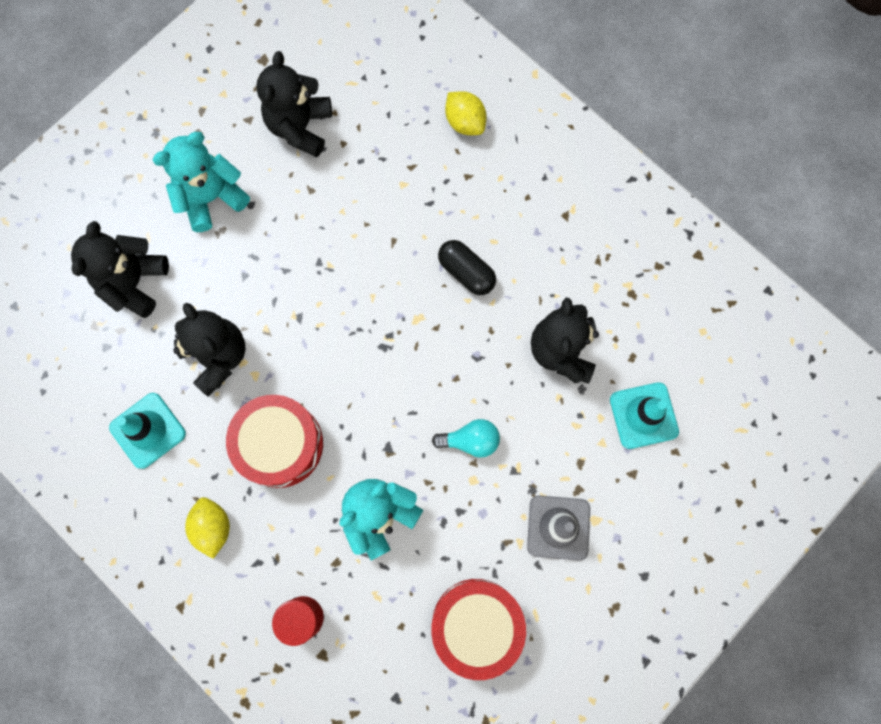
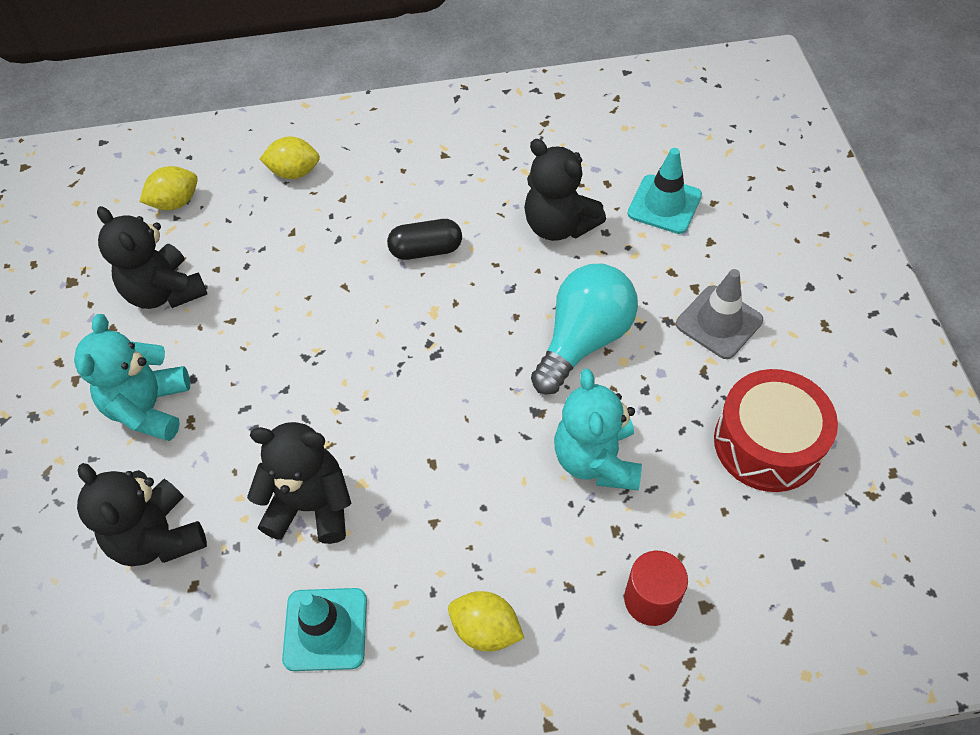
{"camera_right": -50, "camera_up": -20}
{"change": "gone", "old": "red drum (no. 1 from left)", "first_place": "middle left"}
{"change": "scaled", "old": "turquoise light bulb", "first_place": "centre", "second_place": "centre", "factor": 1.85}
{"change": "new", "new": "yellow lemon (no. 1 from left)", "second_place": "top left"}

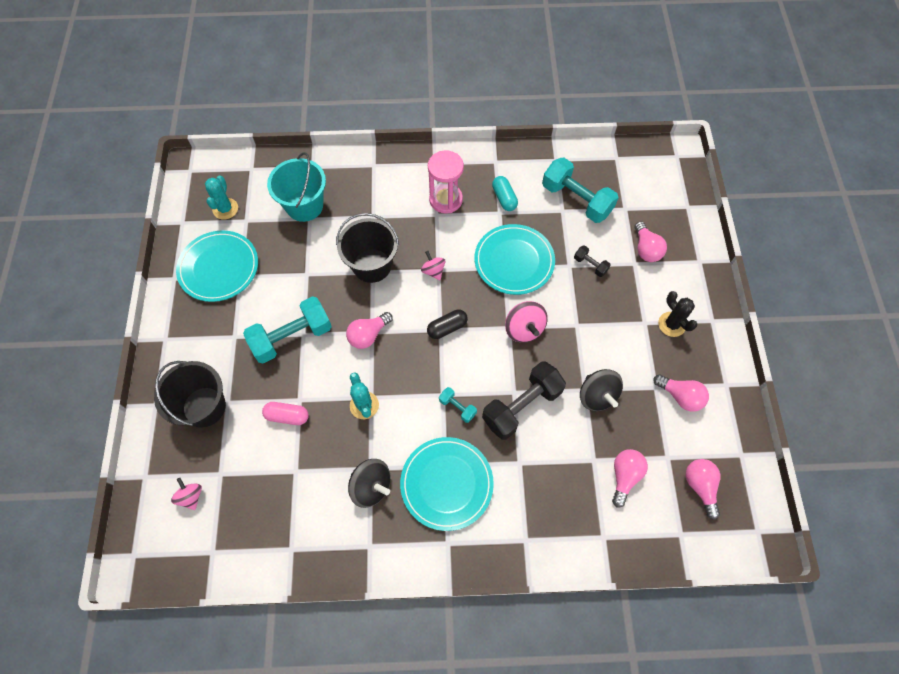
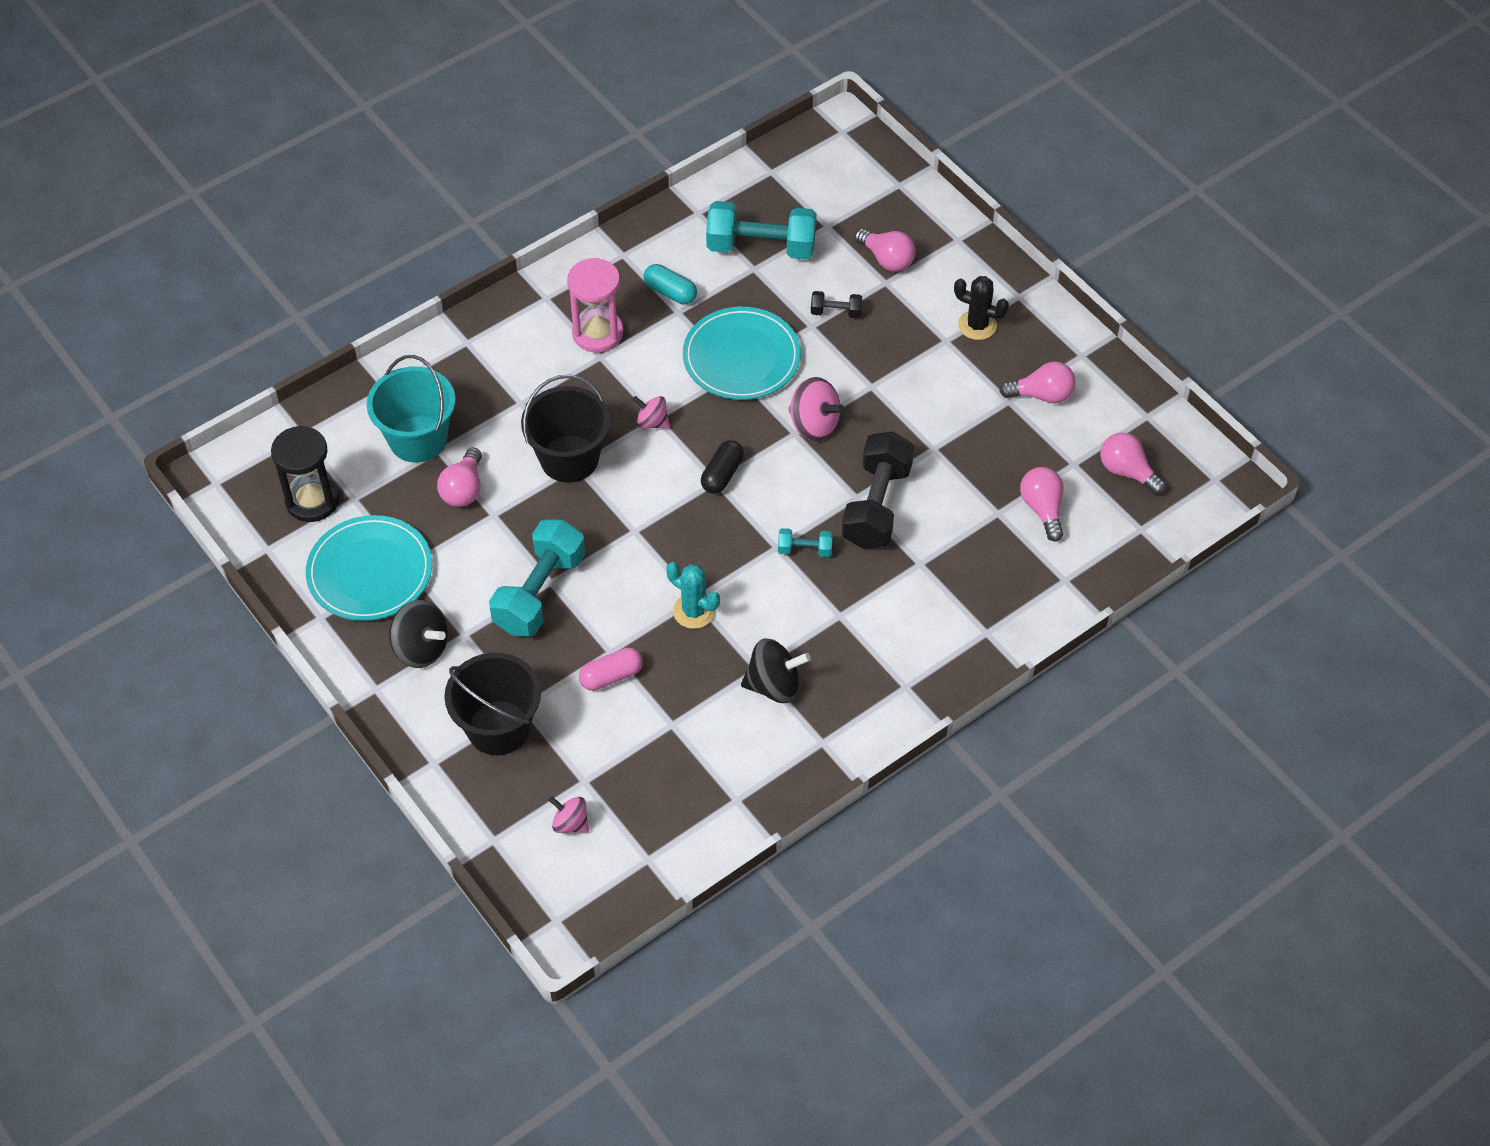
{"camera_right": -35, "camera_up": -10}
{"change": "swapped", "old": "turquoise cactus (no. 1 from left)", "new": "black hourglass", "first_place": "top left", "second_place": "middle left"}
{"change": "shifted", "old": "pink light bulb (no. 1 from left)", "first_place": "centre", "second_place": "middle left"}
{"change": "shifted", "old": "black spinning top (no. 2 from left in the first image)", "new": "black spinning top (no. 1 from left)", "first_place": "middle right", "second_place": "middle left"}
{"change": "gone", "old": "turquoise plate (no. 2 from left)", "first_place": "bottom centre"}

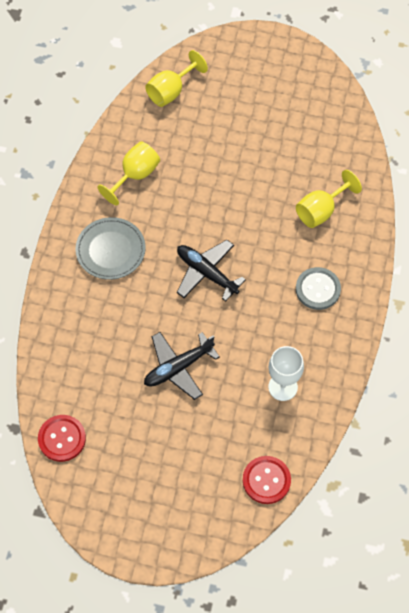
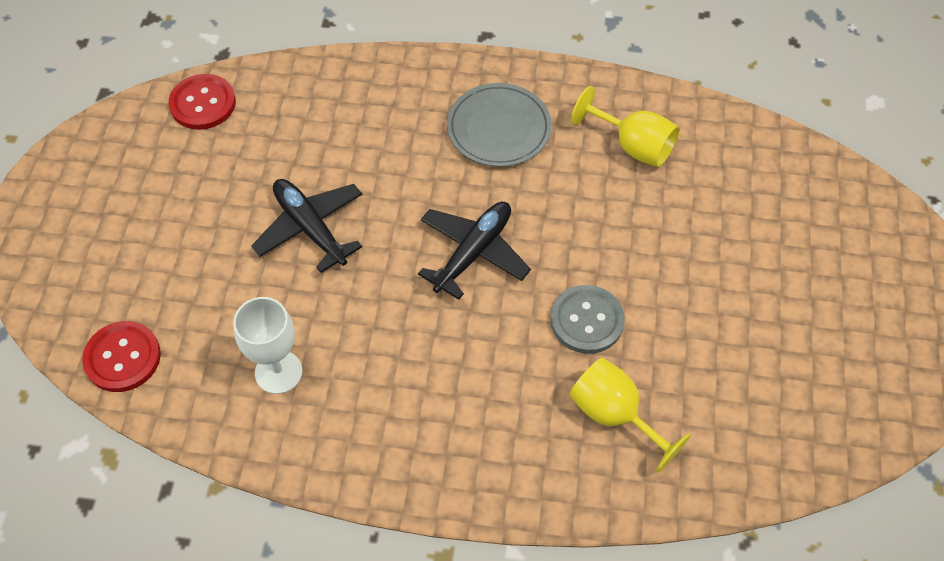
{"camera_right": 85, "camera_up": -5}
{"change": "gone", "old": "yellow goblet (no. 2 from left)", "first_place": "top centre"}
{"change": "shifted", "old": "grey button", "first_place": "middle right", "second_place": "centre"}

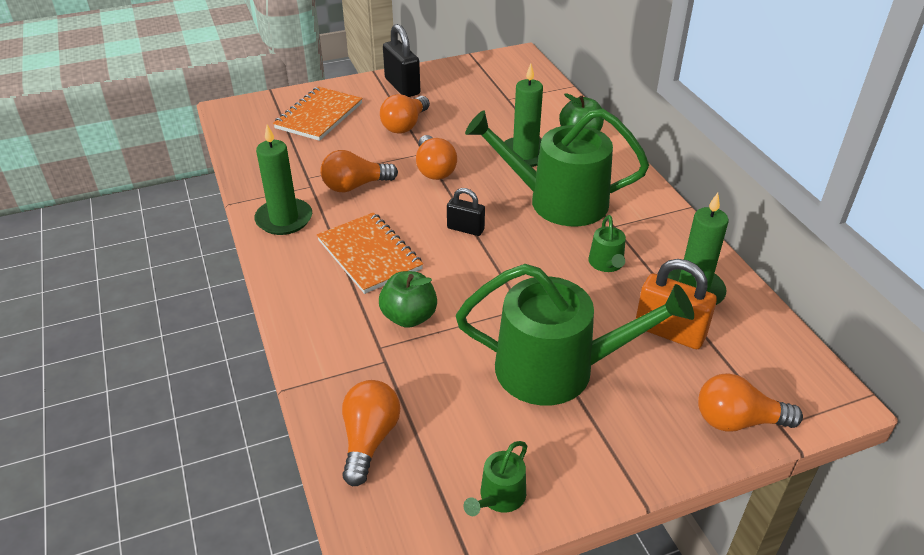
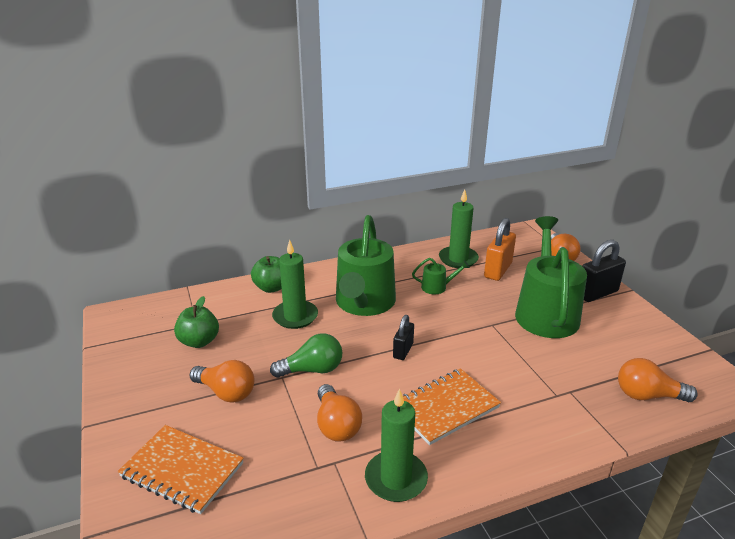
{"camera_right": -90, "camera_up": -10}
{"change": "shifted", "old": "black padlock (no. 1 from left in the first image)", "new": "black padlock (no. 2 from left)", "first_place": "top centre", "second_place": "middle right"}
{"change": "repainted", "old": "orange light bulb (no. 4 from left)", "new": "green light bulb", "first_place": "top centre", "second_place": "centre"}
{"change": "shifted", "old": "green apple (no. 1 from left)", "first_place": "centre", "second_place": "middle left"}
{"change": "gone", "old": "green watering can (no. 1 from left)", "first_place": "bottom centre"}

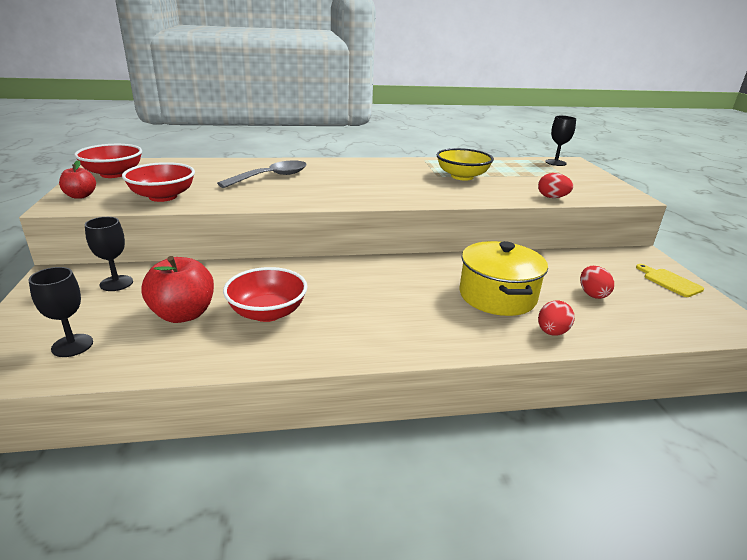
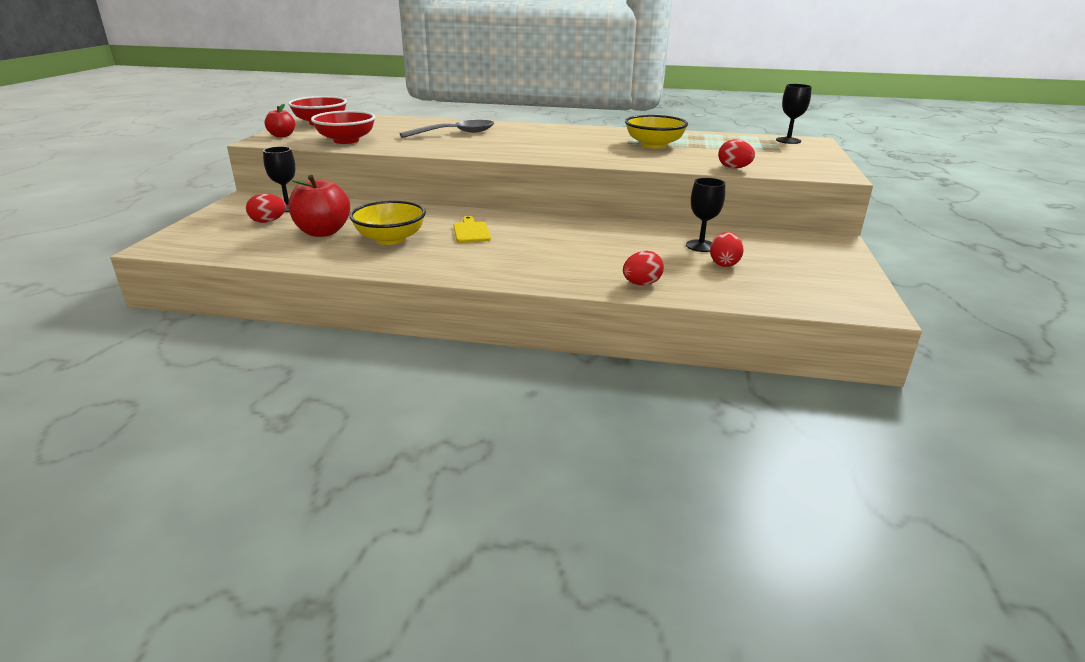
{"camera_right": 20, "camera_up": 0}
{"change": "gone", "old": "yellow pot", "first_place": "middle right"}
{"change": "shifted", "old": "yellow cutting board", "first_place": "middle right", "second_place": "centre"}
{"change": "shifted", "old": "black goblet (no. 1 from left in the first image)", "new": "black goblet (no. 2 from left)", "first_place": "middle left", "second_place": "top centre"}
{"change": "repainted", "old": "red bowl (no. 3 from left)", "new": "yellow bowl (no. 1 from left)", "first_place": "centre", "second_place": "centre"}
{"change": "new", "new": "red egg (no. 1 from left)", "second_place": "top left"}

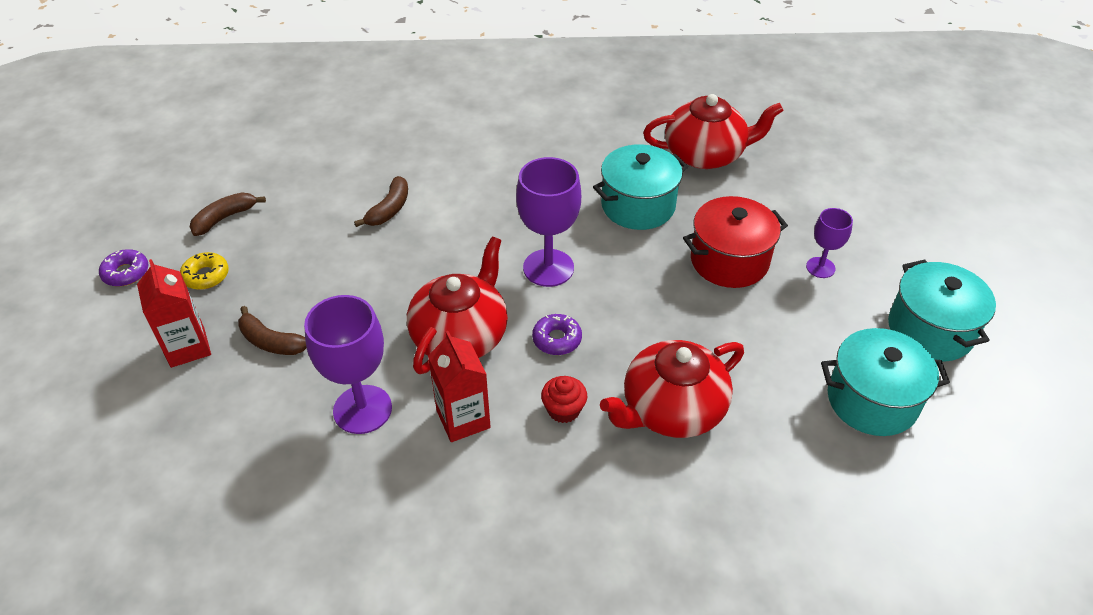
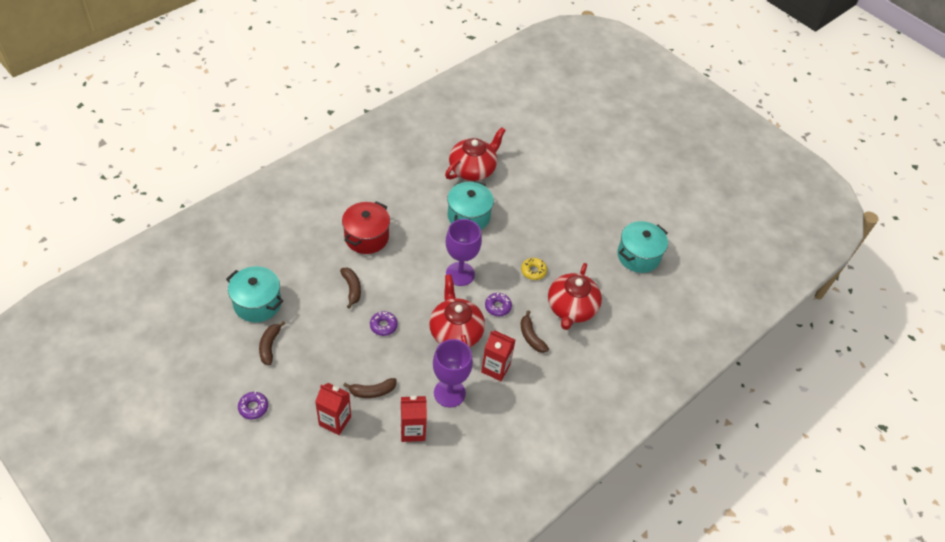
{"camera_right": -45, "camera_up": 5}
{"change": "shifted", "old": "red pot", "first_place": "middle right", "second_place": "centre"}
{"change": "gone", "old": "purple goblet (no. 3 from left)", "first_place": "middle right"}
{"change": "shifted", "old": "yellow donut", "first_place": "middle left", "second_place": "centre"}
{"change": "shifted", "old": "turquoise pot (no. 3 from left in the first image)", "new": "turquoise pot (no. 1 from left)", "first_place": "middle right", "second_place": "middle left"}
{"change": "swapped", "old": "red cupcake", "new": "brown banana (no. 4 from left)", "first_place": "centre", "second_place": "centre"}
{"change": "new", "new": "purple donut (no. 2 from left)", "second_place": "centre"}
{"change": "new", "new": "red carton (no. 2 from left)", "second_place": "bottom centre"}

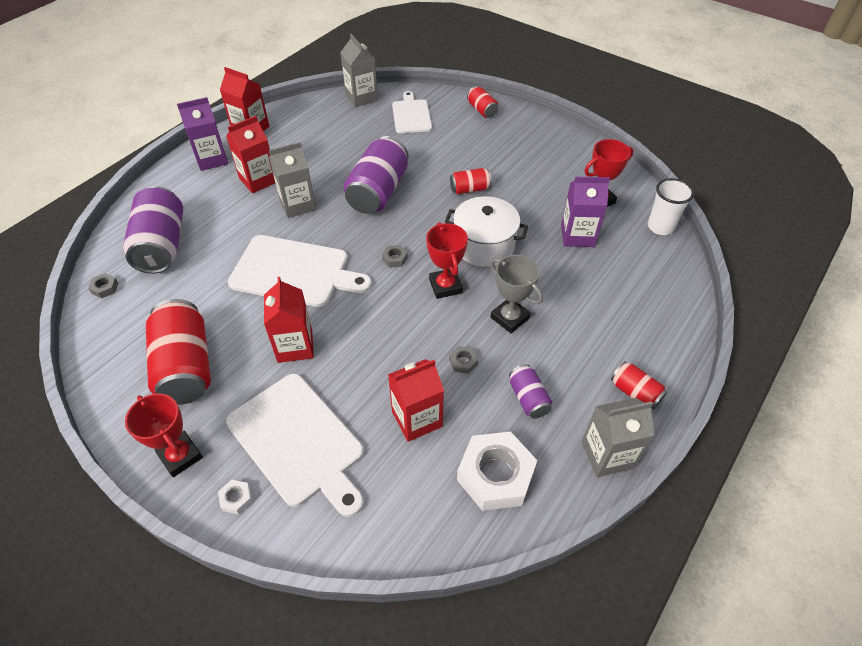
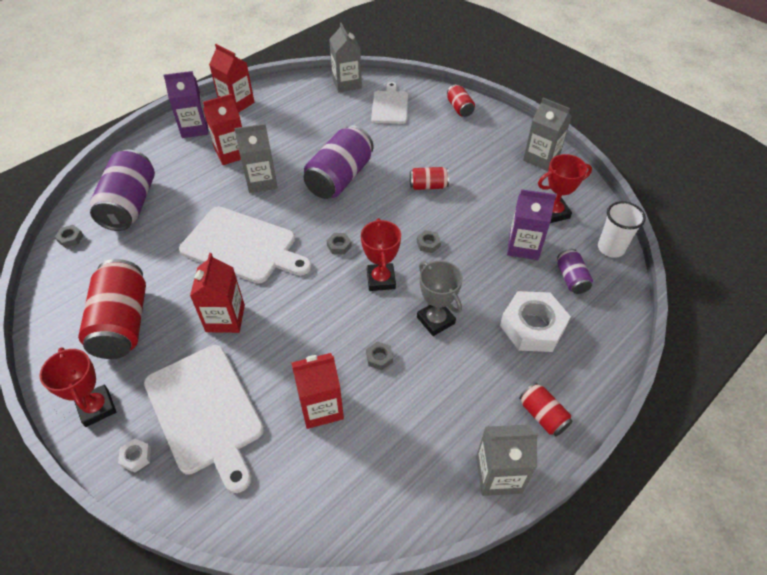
{"camera_right": 10, "camera_up": 0}
{"change": "swapped", "old": "white pot", "new": "grey nut (no. 4 from left)", "first_place": "centre", "second_place": "centre"}
{"change": "shifted", "old": "purple can (no. 3 from left)", "first_place": "centre", "second_place": "middle right"}
{"change": "shifted", "old": "white nut (no. 2 from left)", "first_place": "bottom centre", "second_place": "middle right"}
{"change": "new", "new": "grey carton (no. 4 from left)", "second_place": "top right"}

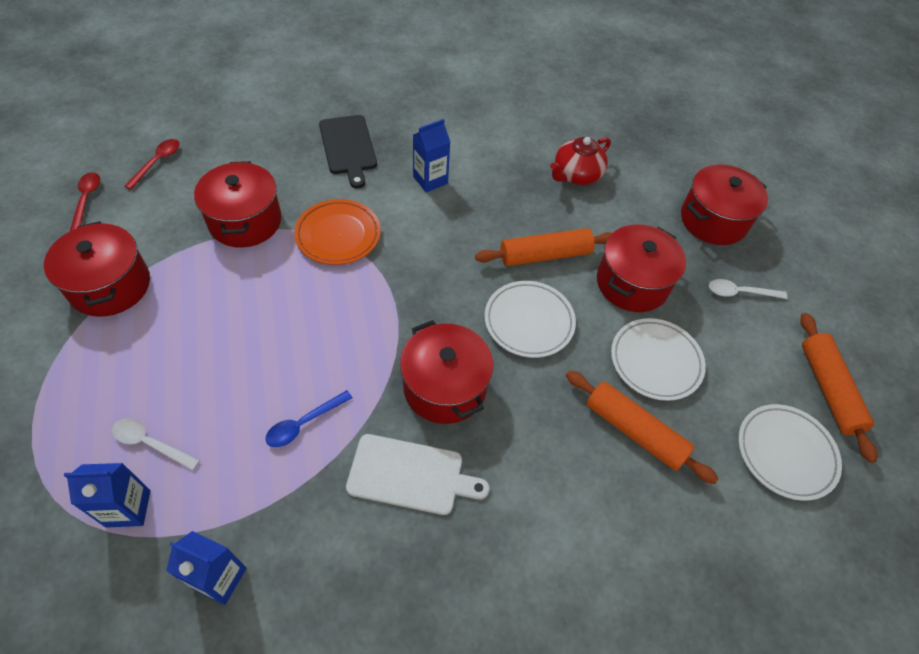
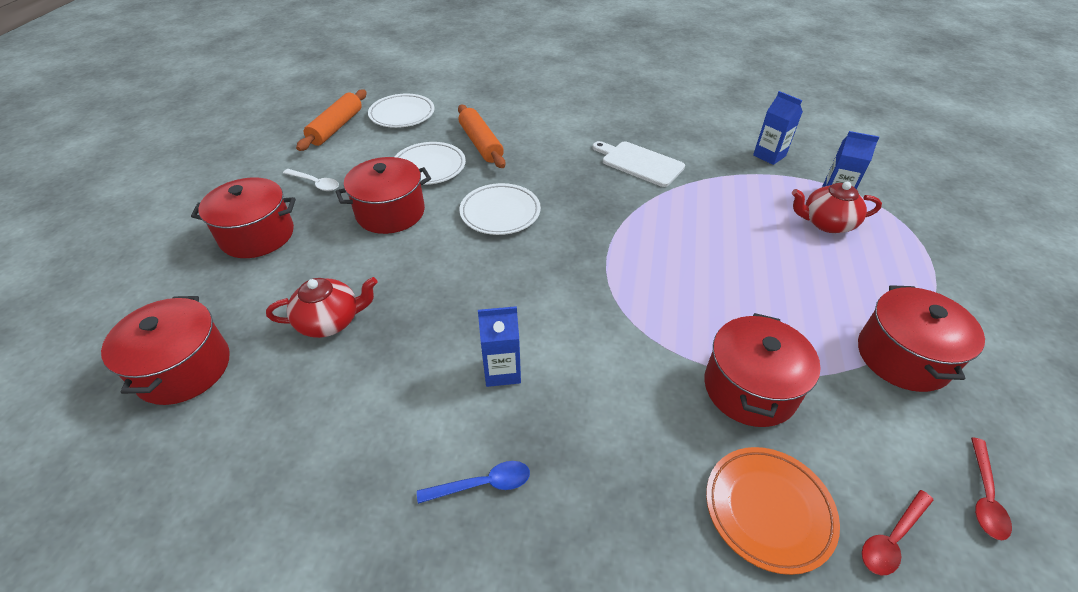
{"camera_right": -150, "camera_up": -10}
{"change": "gone", "old": "black cutting board", "first_place": "top centre"}
{"change": "shifted", "old": "orange plate", "first_place": "centre", "second_place": "bottom right"}
{"change": "gone", "old": "orange rolling pin (no. 1 from left)", "first_place": "centre"}
{"change": "shifted", "old": "red pot (no. 3 from left in the first image)", "new": "red pot (no. 1 from left)", "first_place": "centre", "second_place": "middle left"}
{"change": "shifted", "old": "blue spoon", "first_place": "centre", "second_place": "bottom centre"}
{"change": "swapped", "old": "white spoon (no. 1 from left)", "new": "red teapot (no. 2 from left)", "first_place": "bottom left", "second_place": "middle right"}

